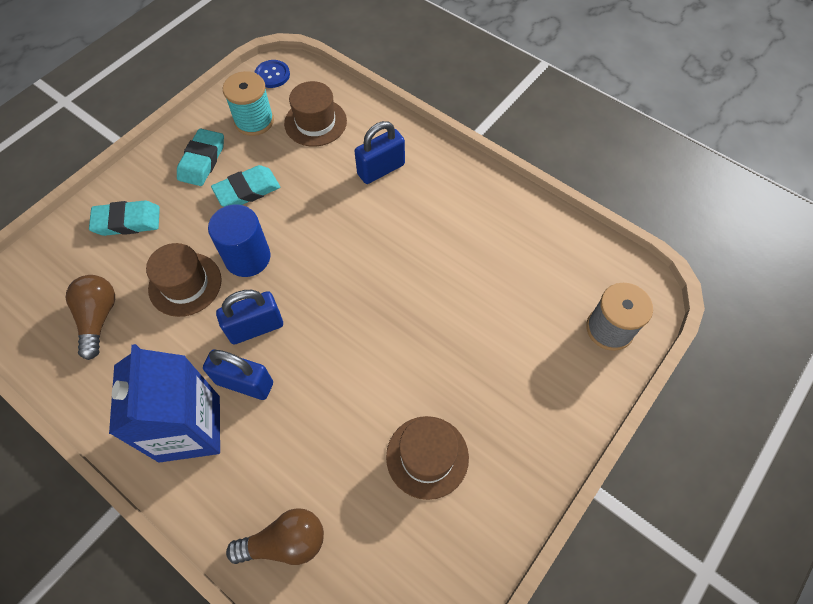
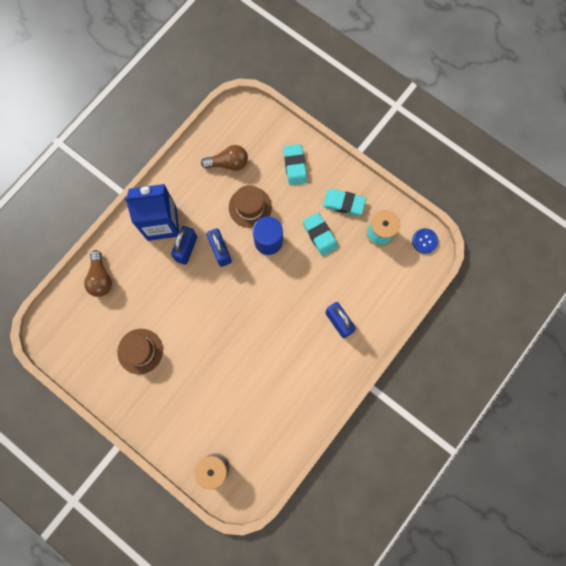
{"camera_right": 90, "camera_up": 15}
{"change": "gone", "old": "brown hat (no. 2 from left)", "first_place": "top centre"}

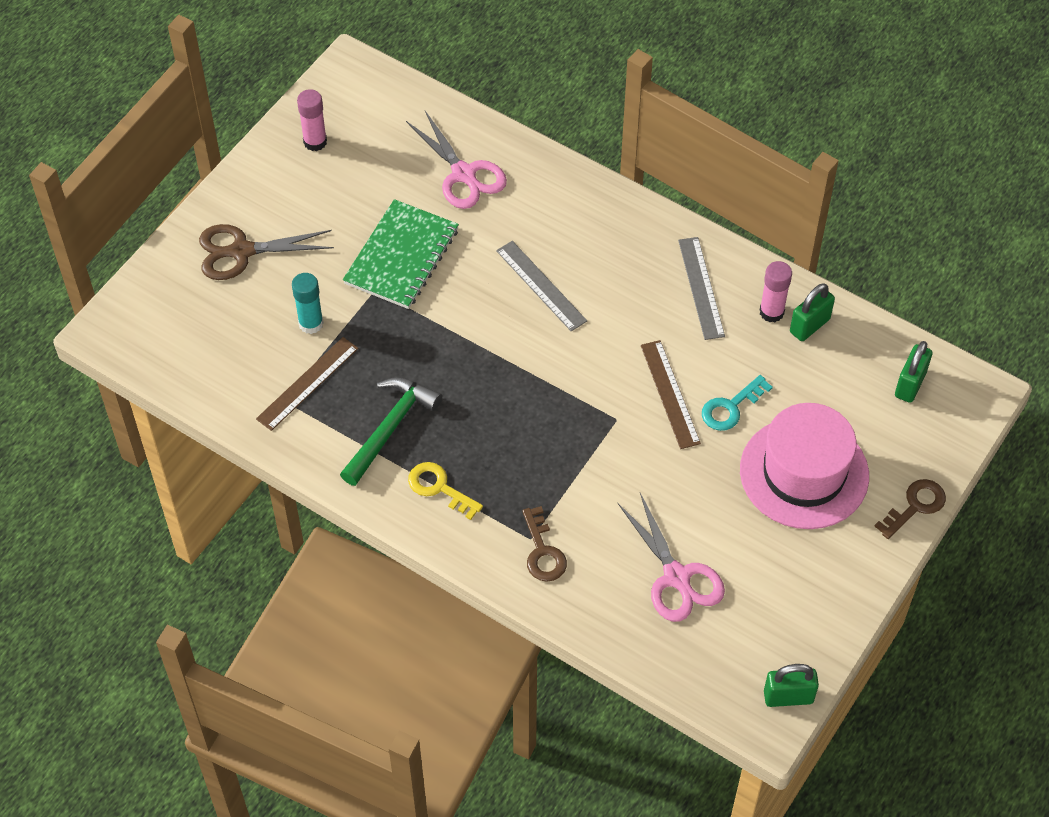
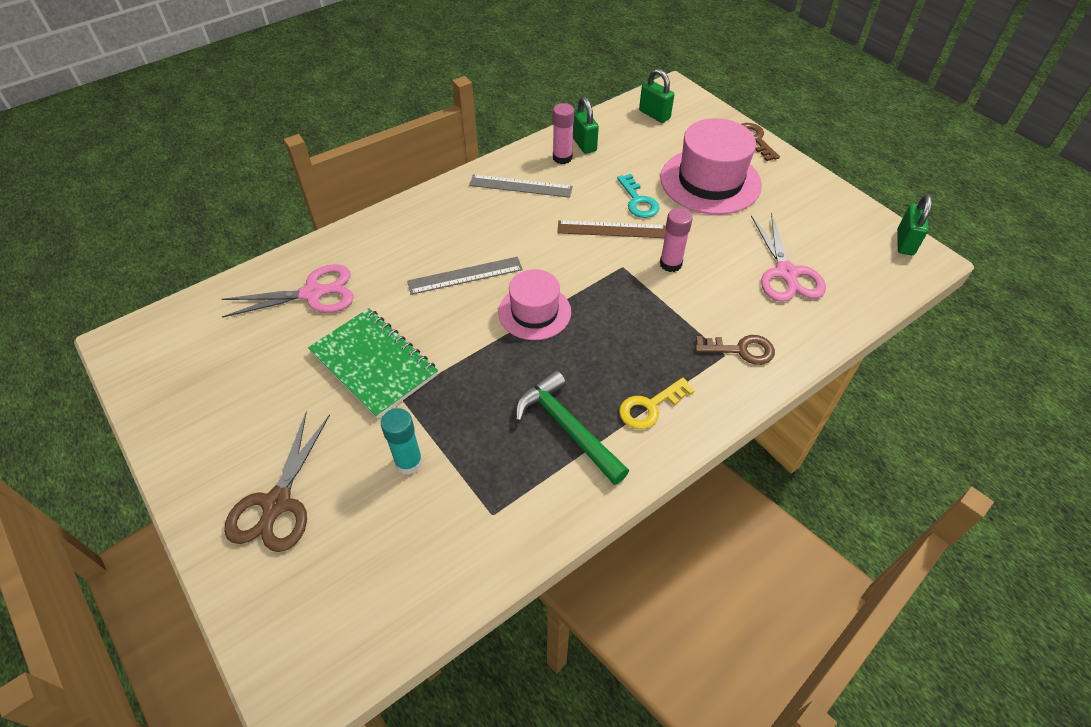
{"camera_right": -70, "camera_up": -5}
{"change": "shifted", "old": "pink glue stick (no. 1 from left in the first image)", "new": "pink glue stick (no. 2 from left)", "first_place": "top left", "second_place": "top centre"}
{"change": "gone", "old": "brown ruler (no. 1 from left)", "first_place": "middle left"}
{"change": "rotated", "old": "pink scissors (no. 2 from left)", "first_place": "bottom centre", "second_place": "middle right", "degrees": 90}
{"change": "new", "new": "pink hat (no. 1 from left)", "second_place": "centre"}

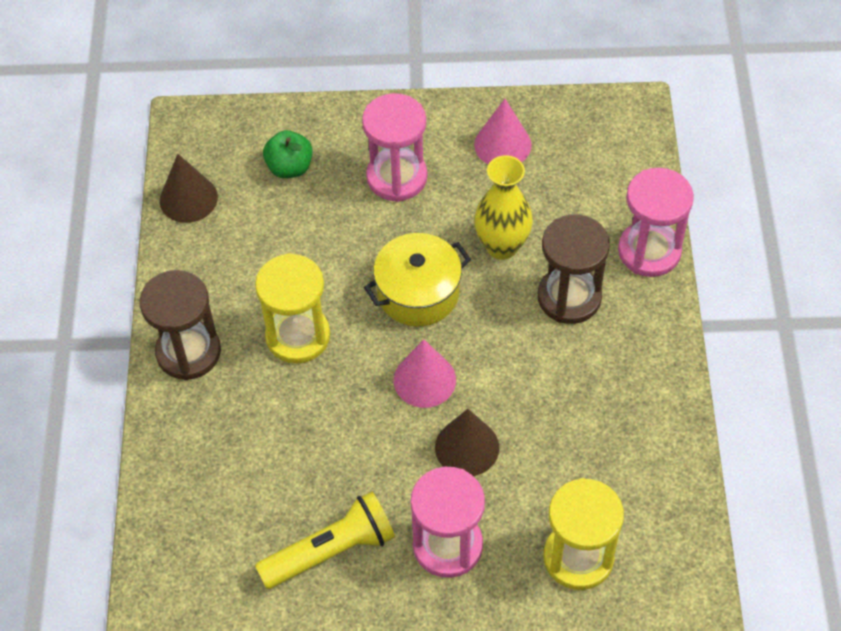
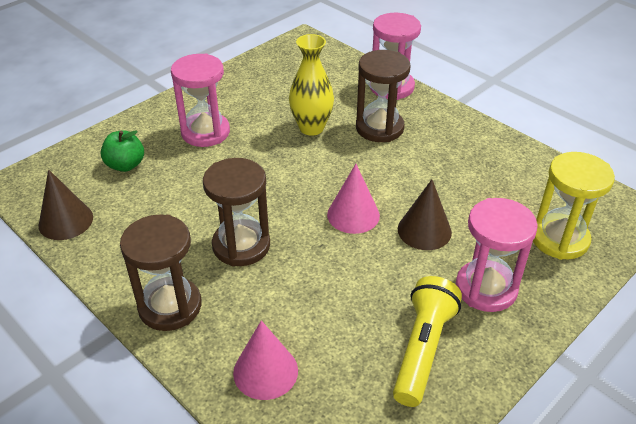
{"camera_right": -45, "camera_up": -15}
{"change": "shifted", "old": "pink cone (no. 2 from left in the first image)", "new": "pink cone (no. 1 from left)", "first_place": "top centre", "second_place": "bottom centre"}
{"change": "gone", "old": "yellow pot", "first_place": "centre"}
{"change": "repainted", "old": "yellow hourglass (no. 1 from left)", "new": "brown hourglass (no. 2 from left)", "first_place": "centre", "second_place": "centre"}

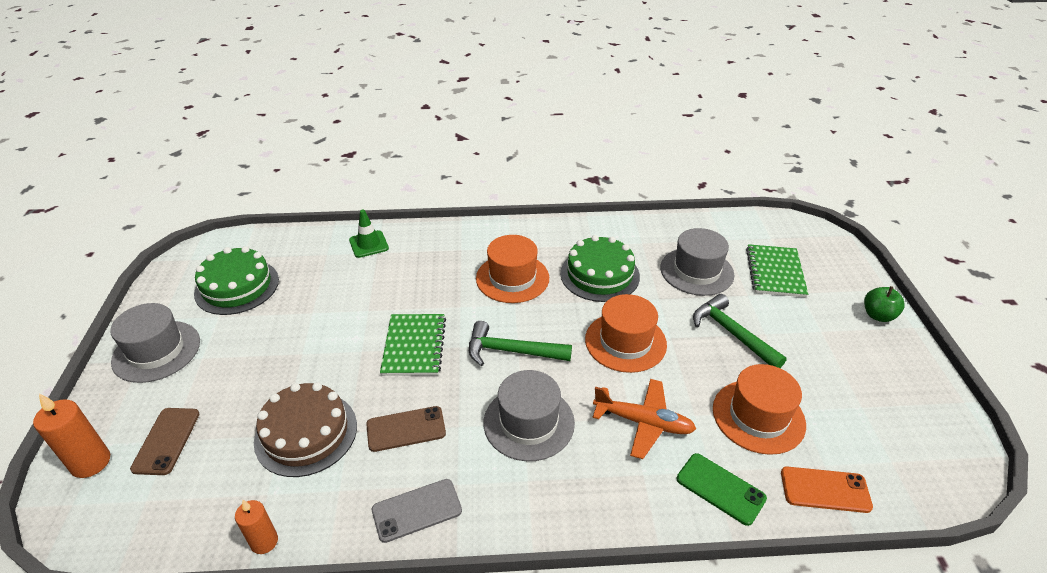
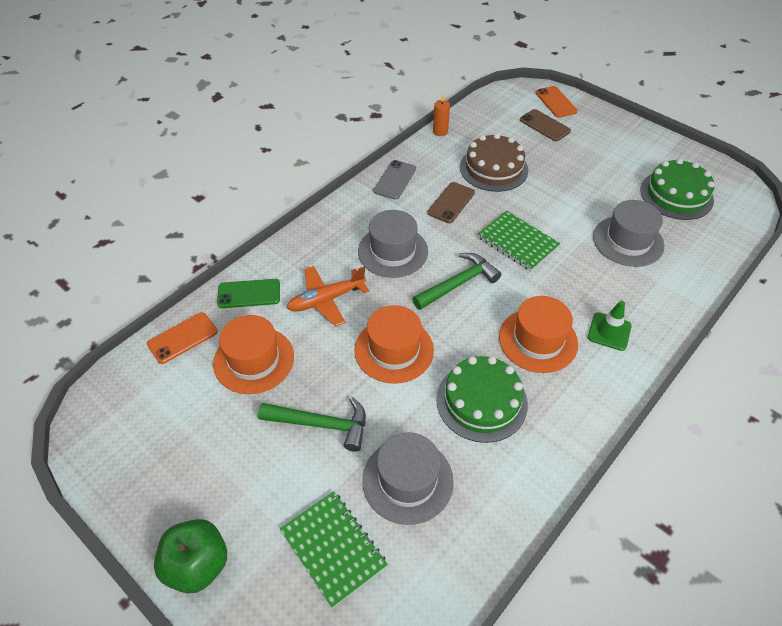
{"camera_right": 135, "camera_up": 10}
{"change": "shifted", "old": "green traffic cone", "first_place": "centre", "second_place": "middle right"}
{"change": "scaled", "old": "green apple", "first_place": "middle right", "second_place": "bottom left", "factor": 1.51}
{"change": "shifted", "old": "grey hat (no. 1 from left in the first image)", "new": "grey hat (no. 3 from left)", "first_place": "middle left", "second_place": "middle right"}
{"change": "swapped", "old": "orange candle (no. 1 from left)", "new": "orange phone (no. 2 from left)", "first_place": "bottom left", "second_place": "top right"}

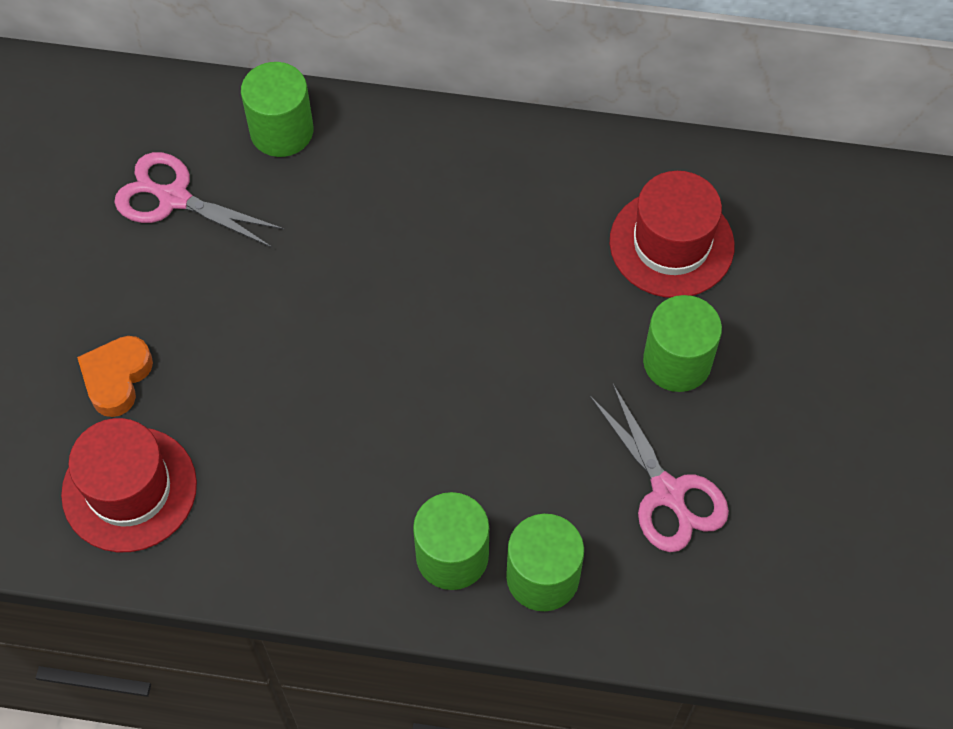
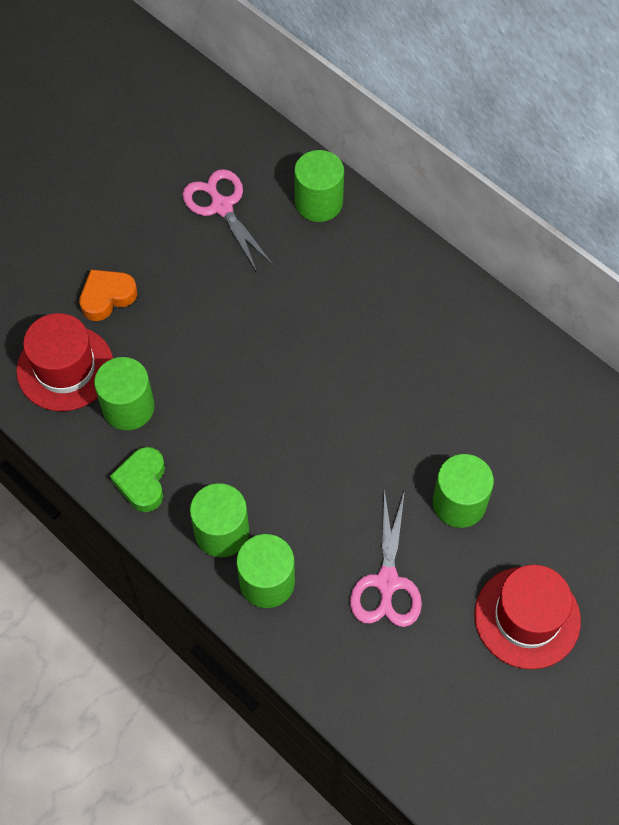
{"camera_right": 35, "camera_up": 0}
{"change": "shifted", "old": "red hat (no. 2 from left)", "first_place": "top right", "second_place": "bottom right"}
{"change": "new", "new": "green cylinder (no. 1 from left)", "second_place": "middle left"}
{"change": "new", "new": "green heart", "second_place": "middle left"}

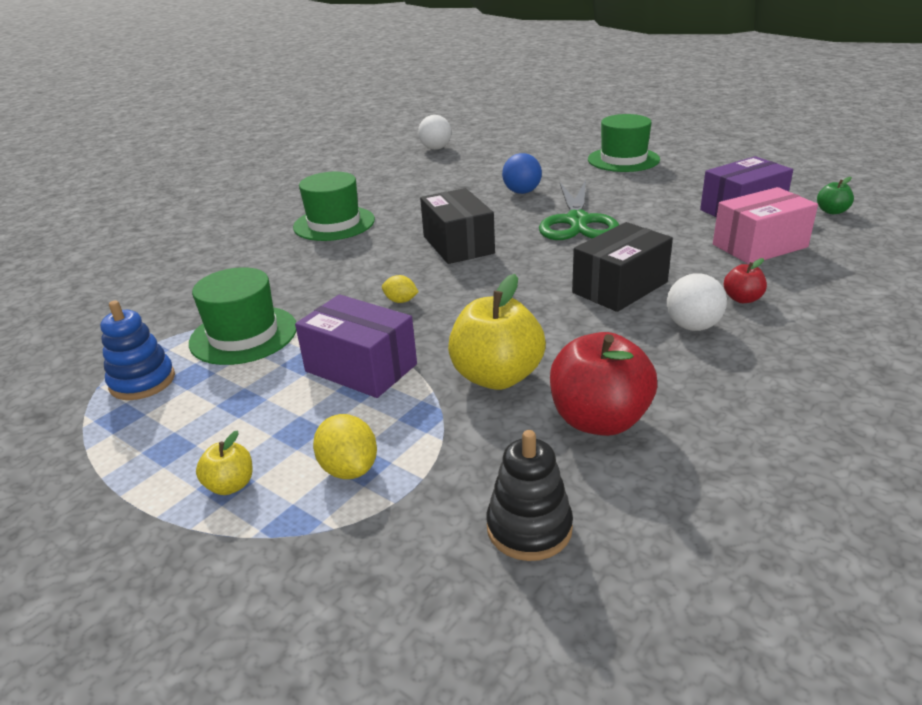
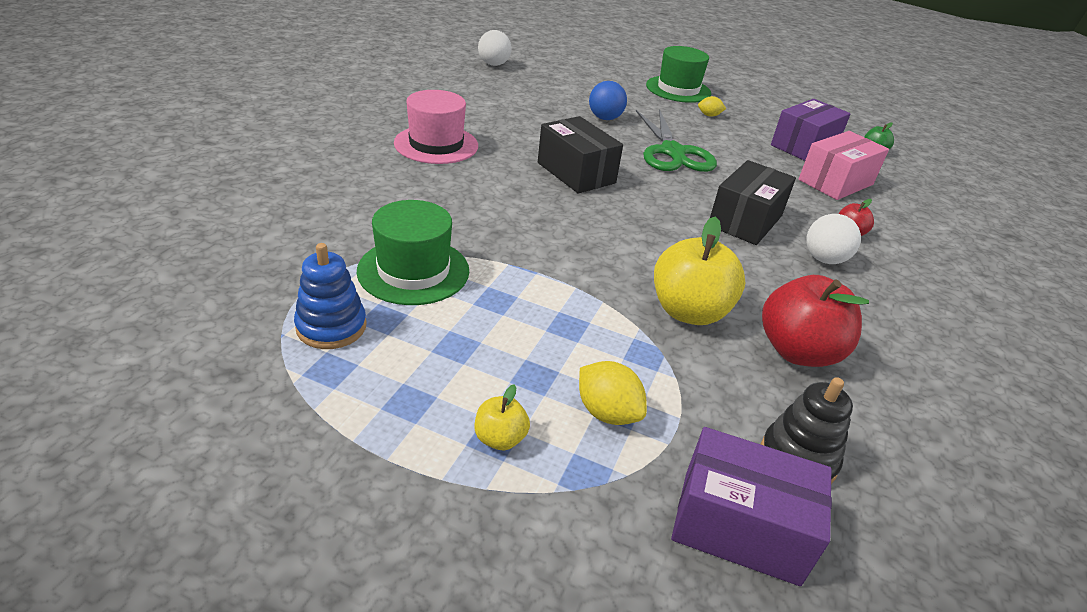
{"camera_right": -20, "camera_up": 5}
{"change": "repainted", "old": "green hat (no. 2 from left)", "new": "pink hat", "first_place": "top centre", "second_place": "top centre"}
{"change": "shifted", "old": "yellow lemon (no. 2 from left)", "first_place": "centre", "second_place": "top centre"}
{"change": "shifted", "old": "purple box (no. 1 from left)", "first_place": "centre", "second_place": "bottom right"}

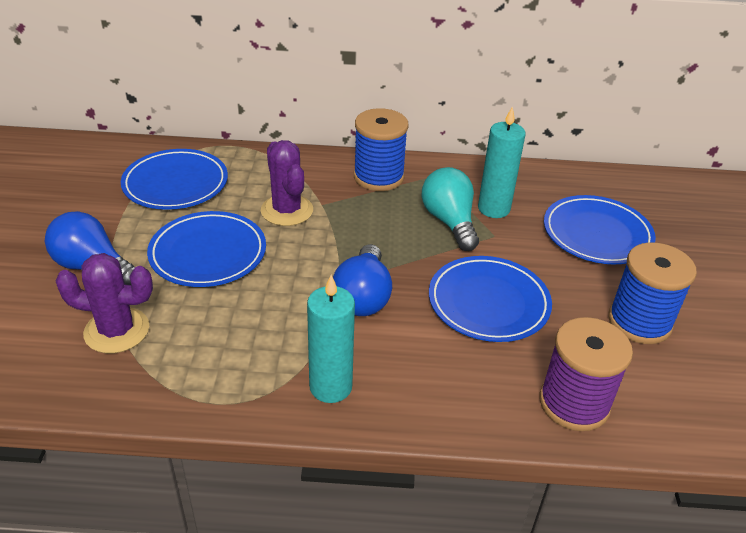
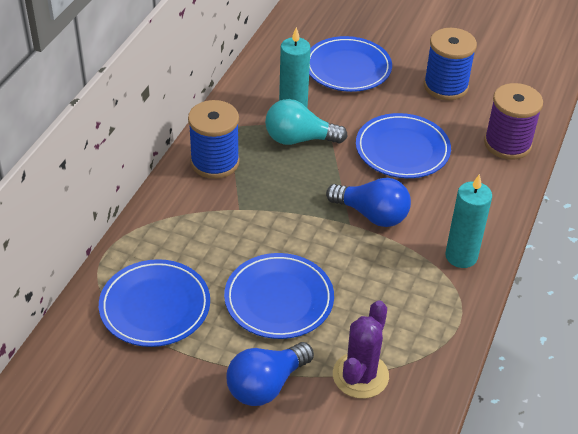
{"camera_right": -70, "camera_up": 5}
{"change": "gone", "old": "purple cactus (no. 2 from left)", "first_place": "centre"}

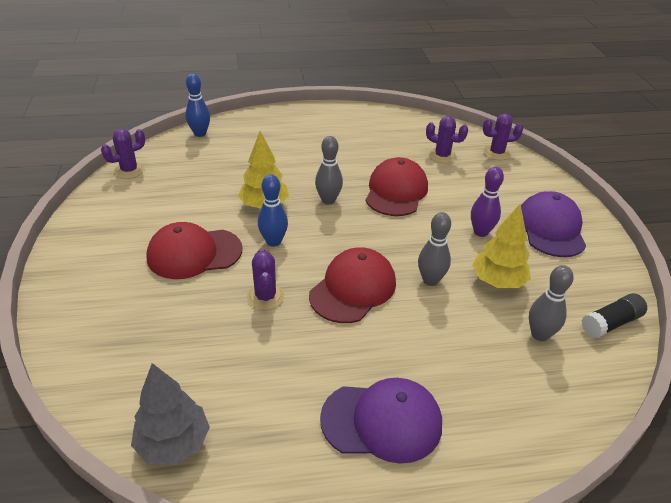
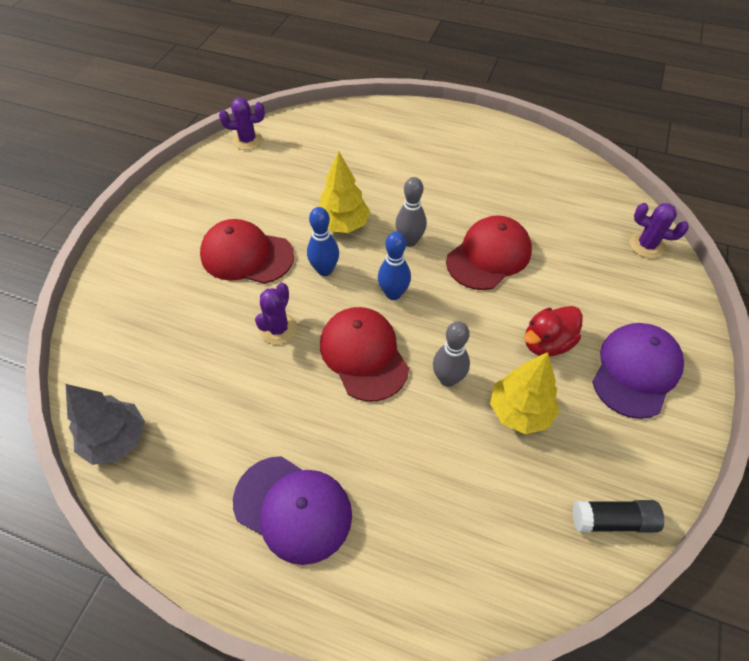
{"camera_right": 30, "camera_up": 15}
{"change": "shifted", "old": "blue bowling pin (no. 1 from left in the first image)", "new": "blue bowling pin (no. 2 from left)", "first_place": "top left", "second_place": "centre"}
{"change": "gone", "old": "purple cactus (no. 3 from left)", "first_place": "top centre"}
{"change": "swapped", "old": "purple bowling pin", "new": "red duck", "first_place": "middle right", "second_place": "middle right"}
{"change": "rotated", "old": "red cap (no. 2 from left)", "first_place": "centre", "second_place": "centre", "degrees": -90}
{"change": "gone", "old": "grey bowling pin (no. 3 from left)", "first_place": "middle right"}

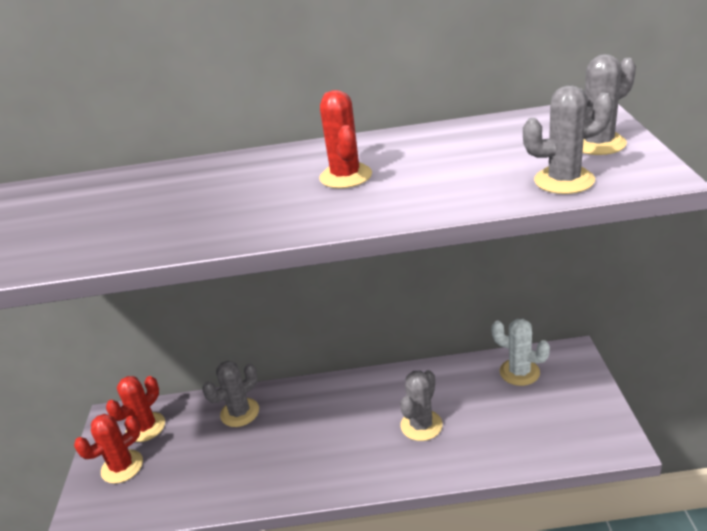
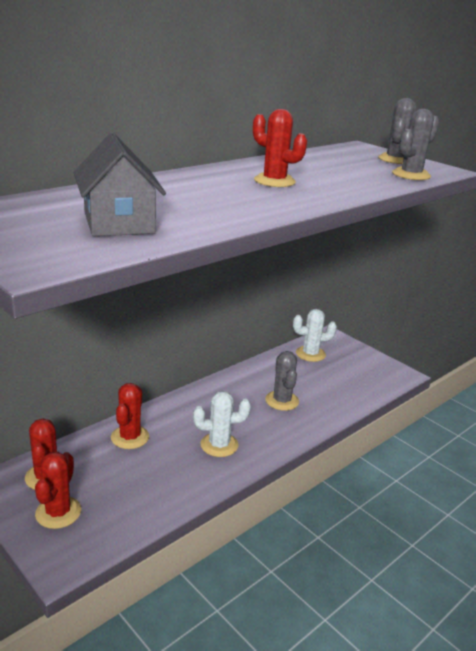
{"camera_right": -45, "camera_up": -5}
{"change": "repainted", "old": "grey cactus (no. 1 from left)", "new": "red cactus (no. 3 from left)", "first_place": "bottom left", "second_place": "middle left"}
{"change": "new", "new": "grey house", "second_place": "top left"}
{"change": "new", "new": "white cactus (no. 1 from left)", "second_place": "centre"}

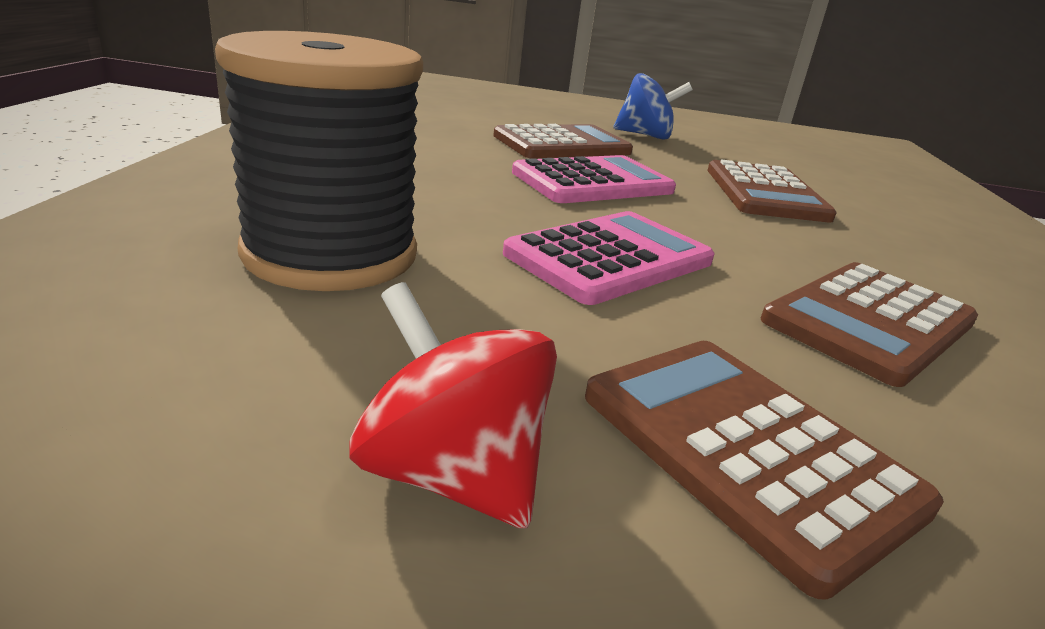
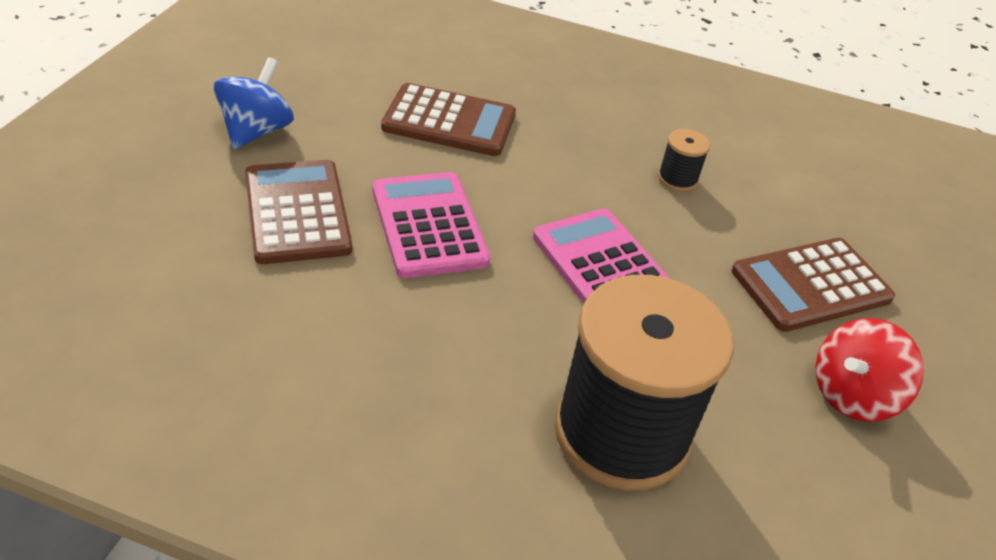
{"camera_right": -80, "camera_up": 15}
{"change": "swapped", "old": "brown calculator (no. 4 from left)", "new": "black spool (no. 2 from left)", "first_place": "middle right", "second_place": "top right"}

